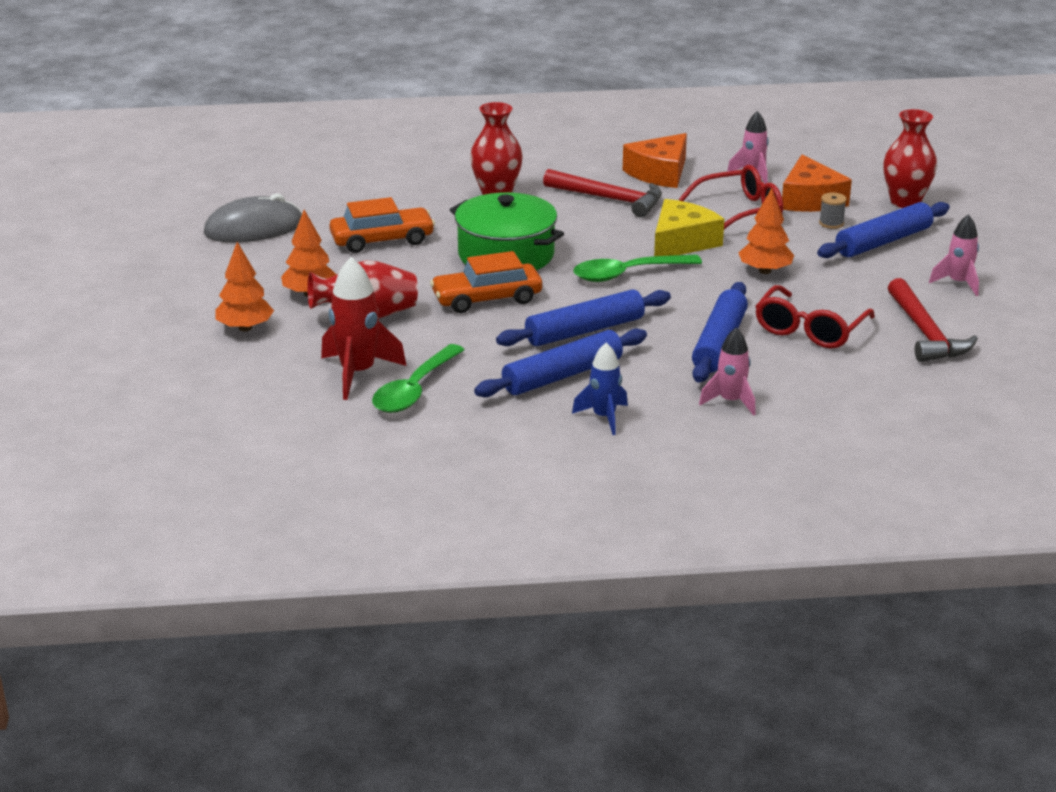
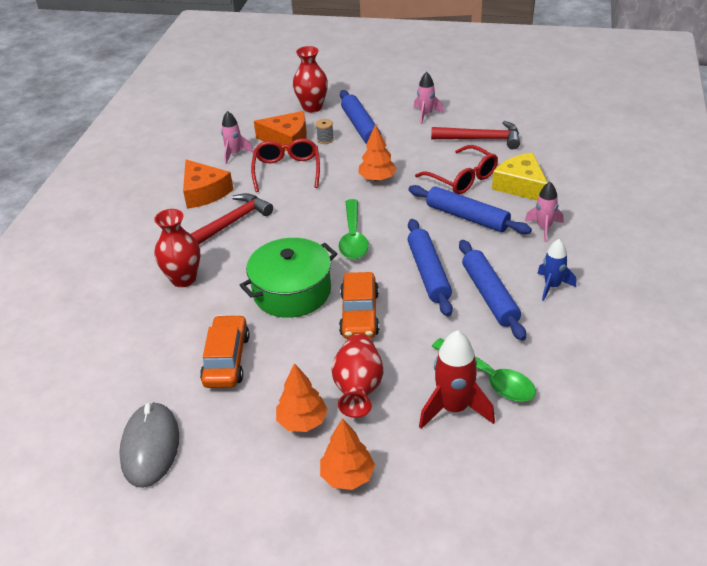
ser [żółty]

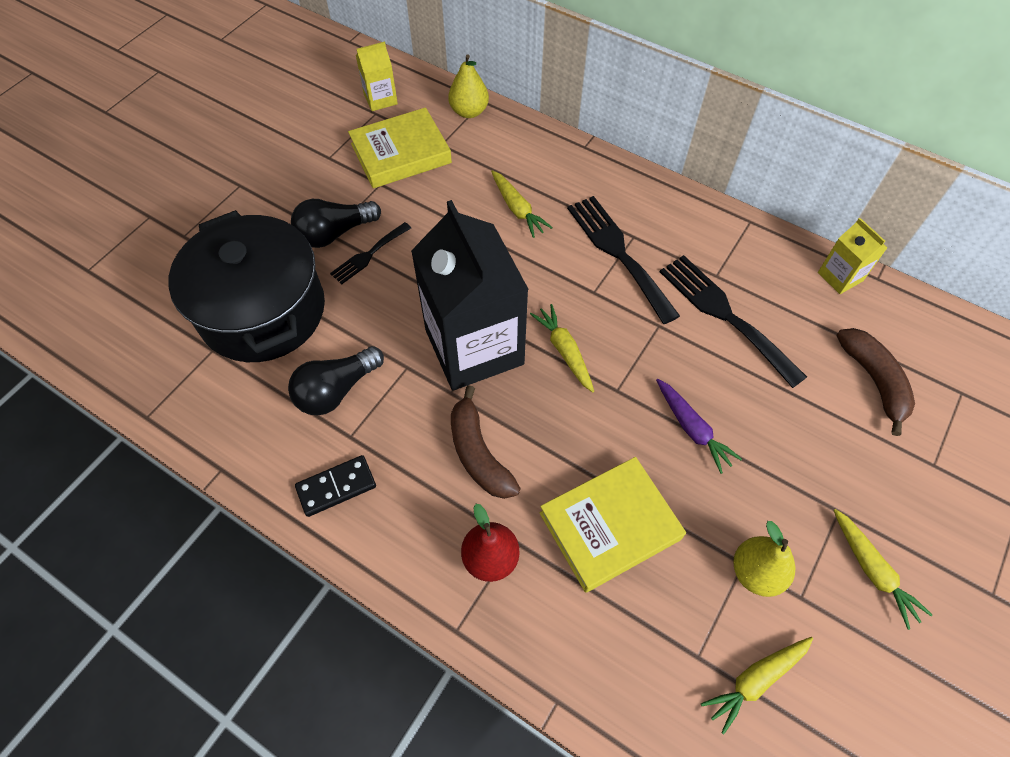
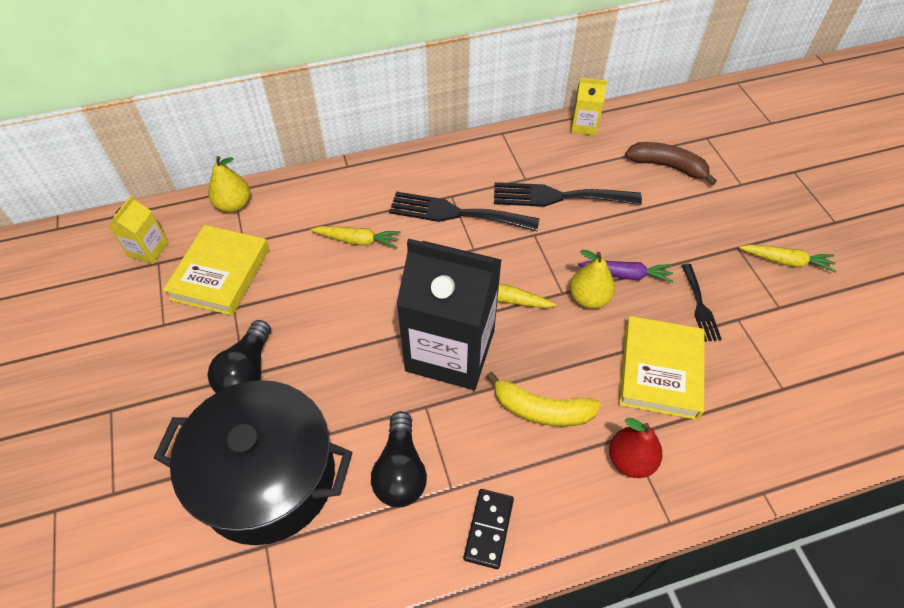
widelec [czarny] (3rd from left)
banan [żółty]
gruszka [żółty] (2nd from left)
marchewka [żółty] (3rd from left in the first image)

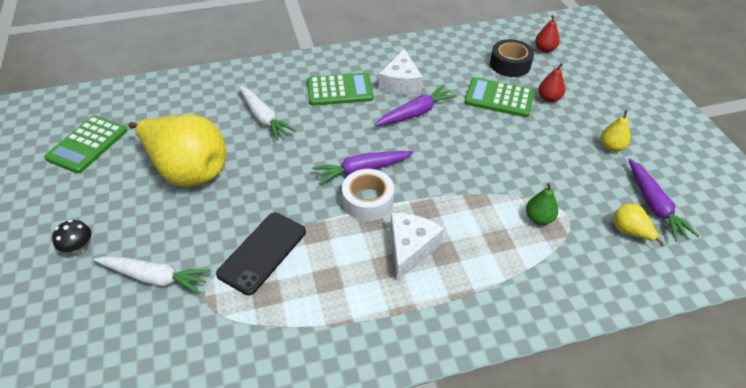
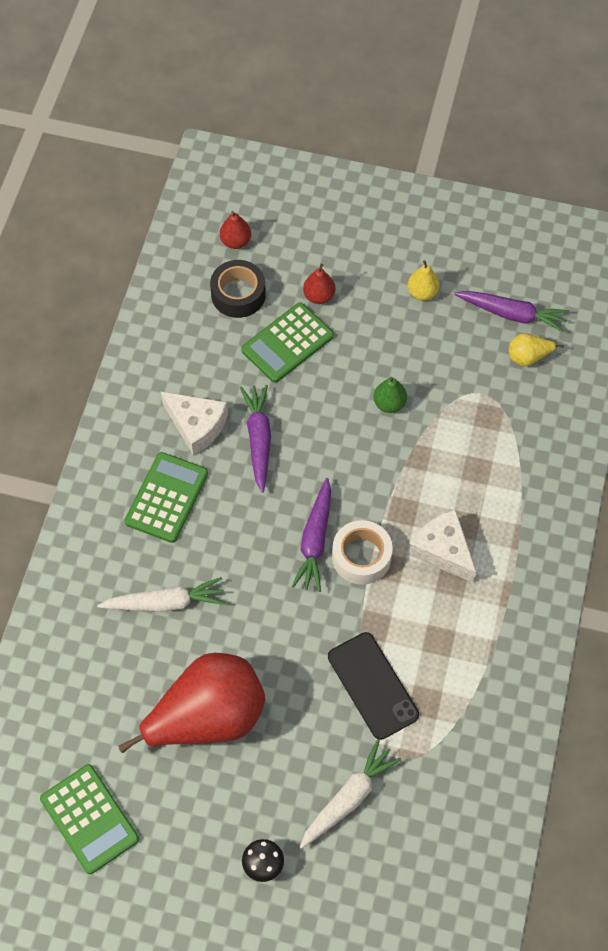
gruszka [czerwony] (1st from left)
gruszka [zielony]

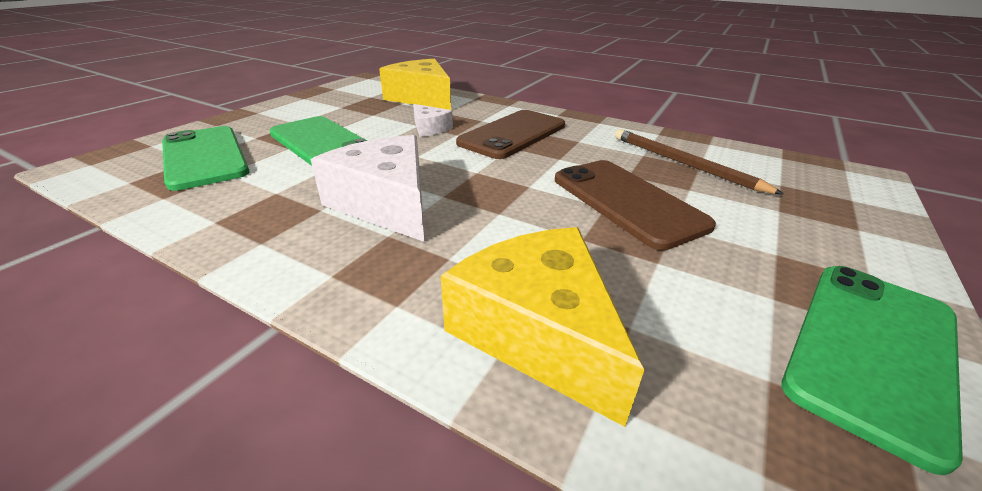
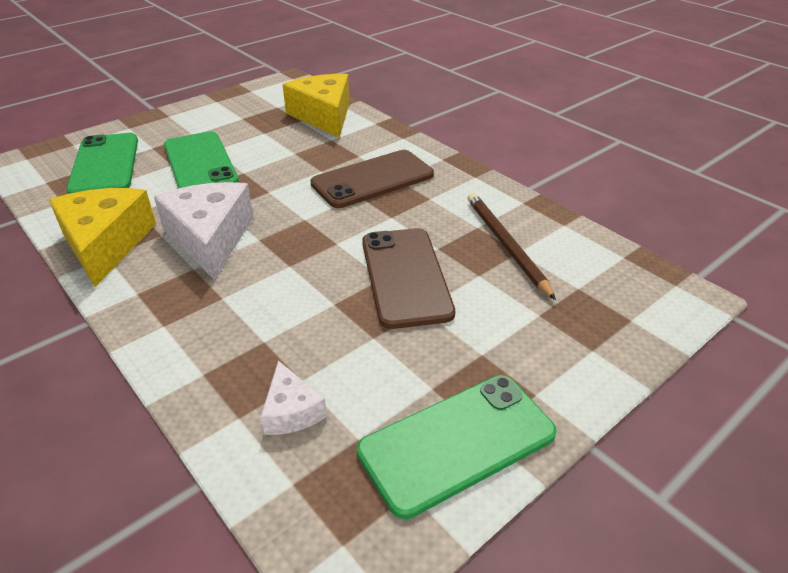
ser [biały] (2nd from left)
ser [żółty] (1st from left)

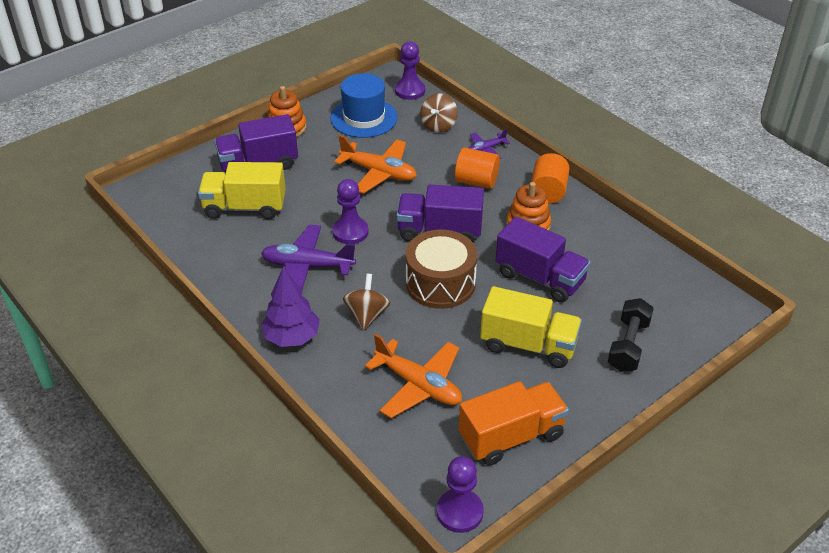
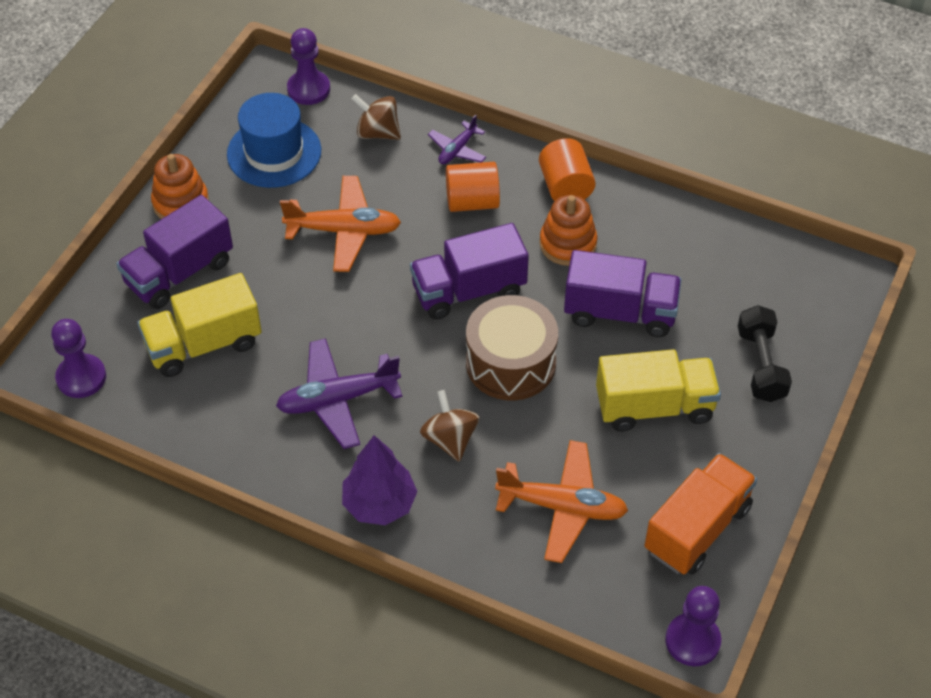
bączek [brązowy] (1st from left)
pionek [fioletowy] (1st from left)

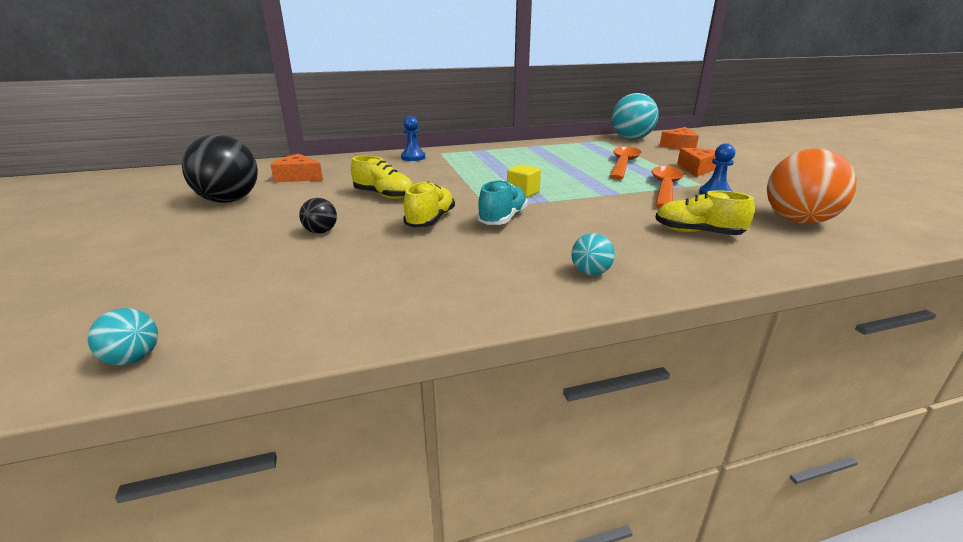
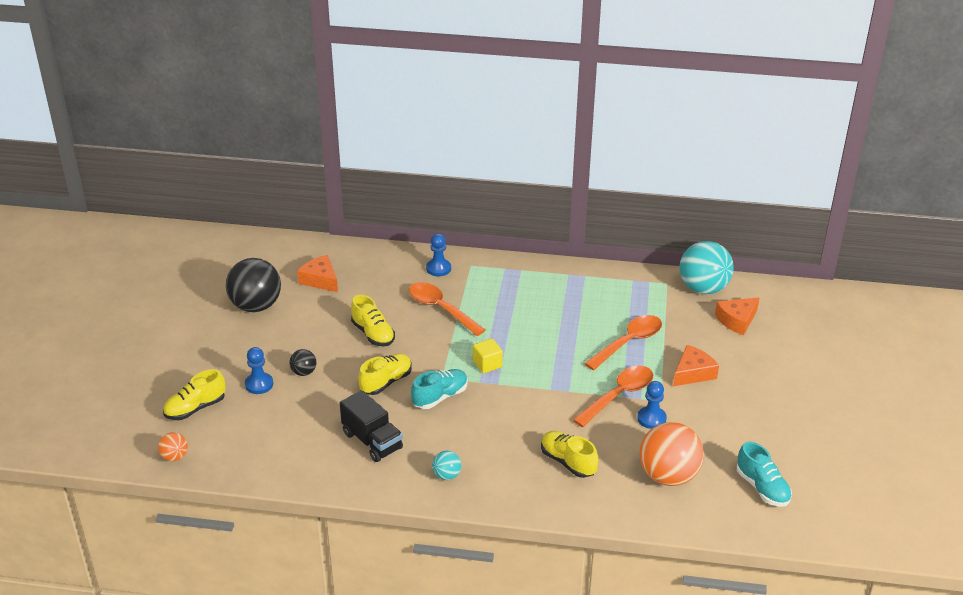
piłka [pomarańczowy] (1st from left)
łyżka [pomarańczowy] (1st from left)
pionek [niebieski] (1st from left)
but [żółty] (1st from left)
ciężarówka [czarny]
but [turkusowy] (2nd from left)

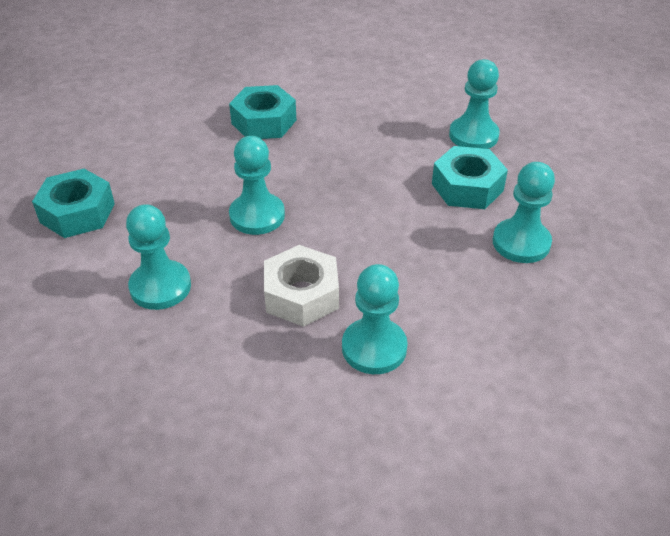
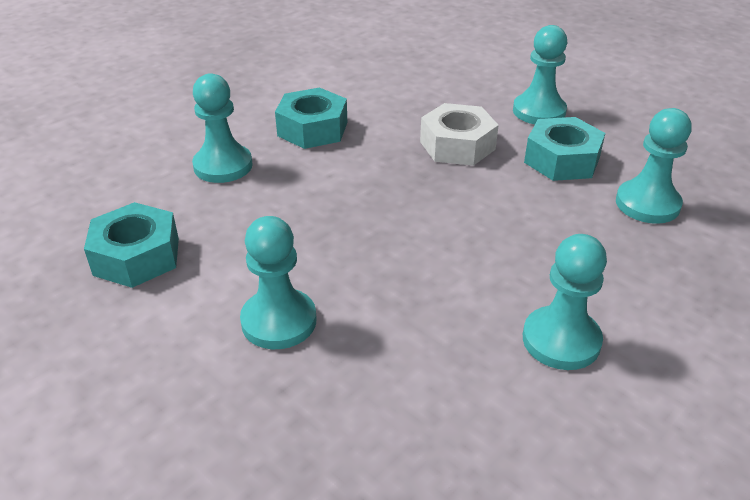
pionek [turkusowy] (1st from left)
nakrętka [biały]

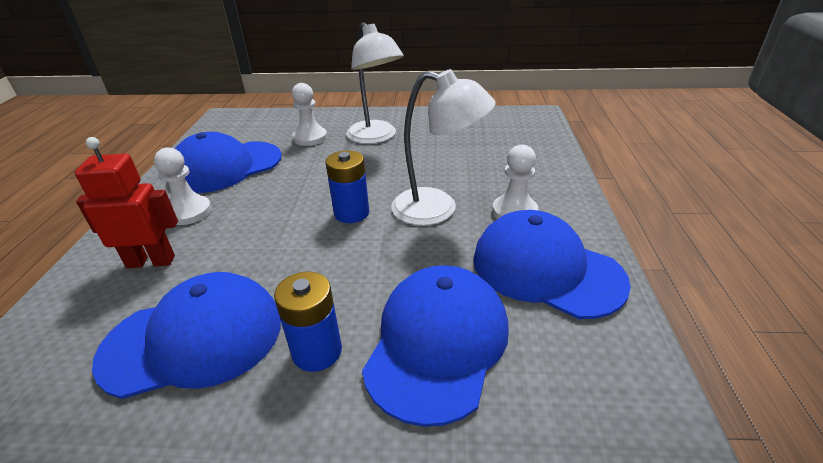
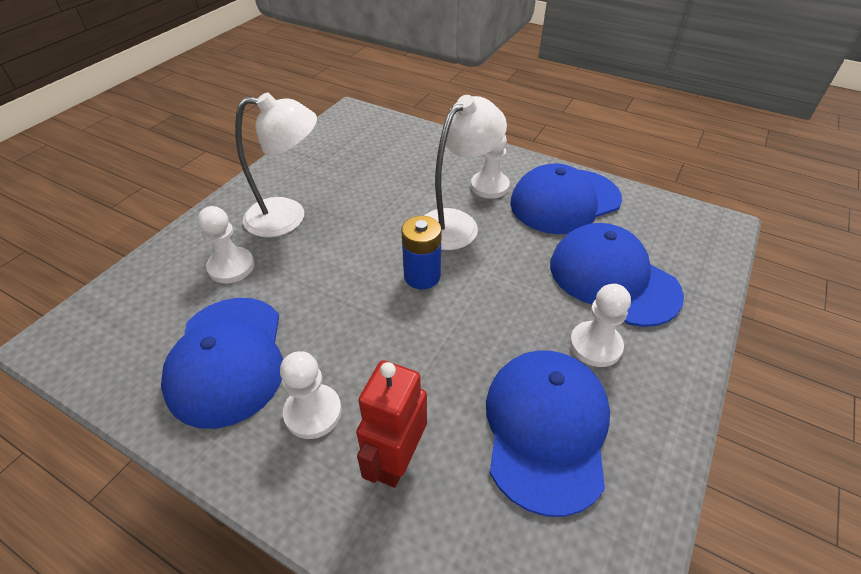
pionek [biały] (4th from left)

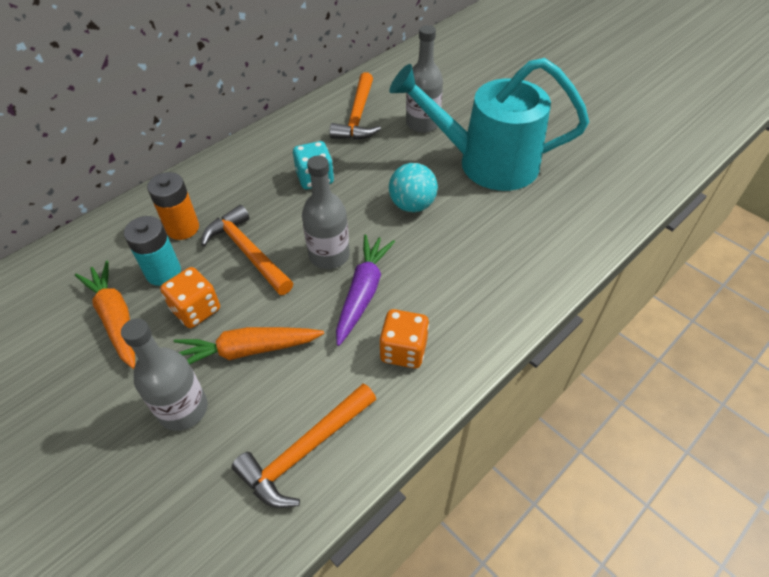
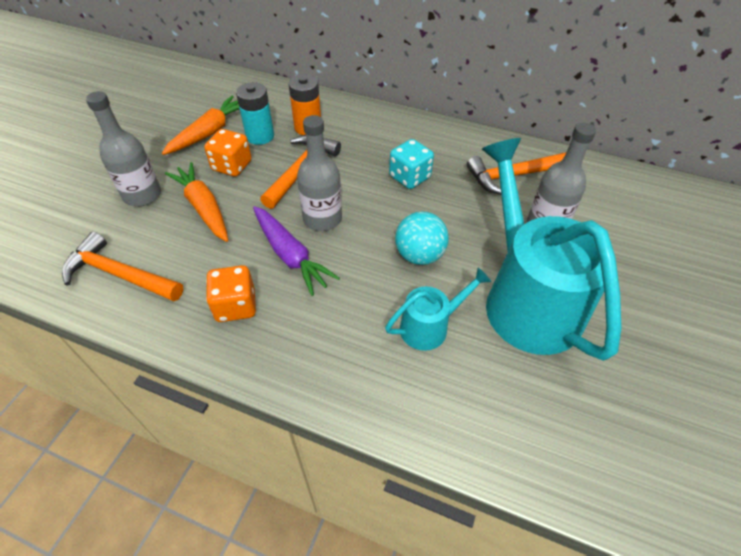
marchewka [fioletowy]
konewka [turkusowy] (1st from left)

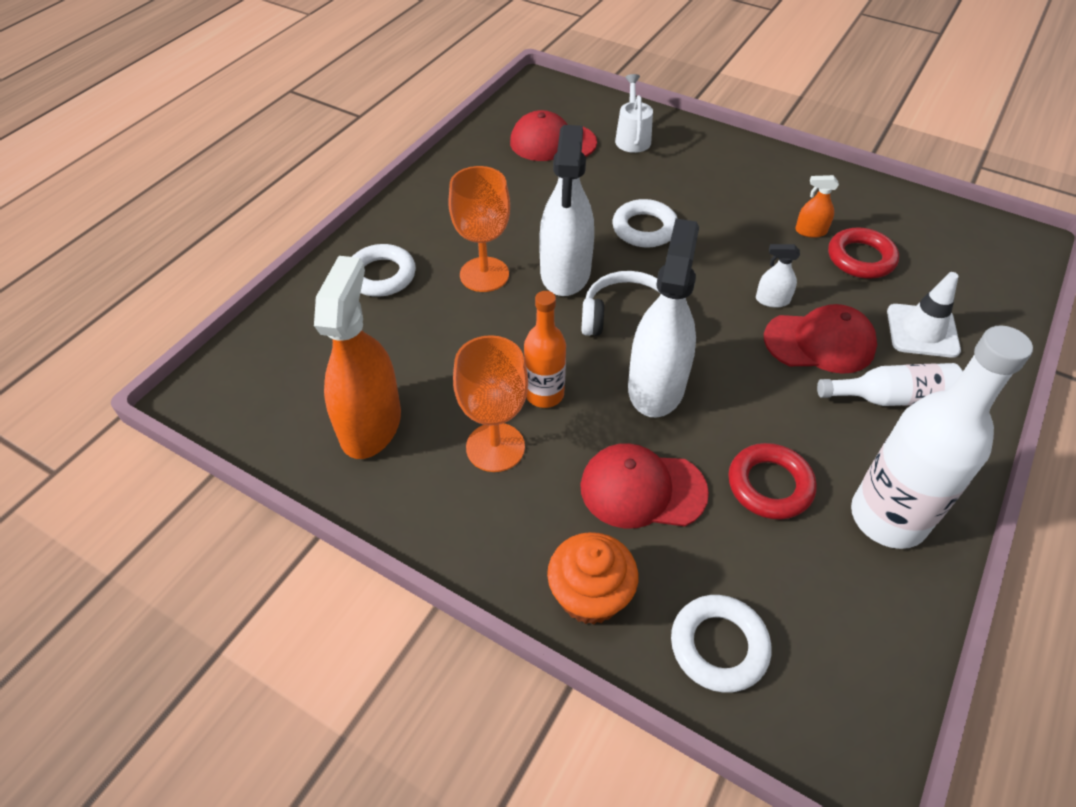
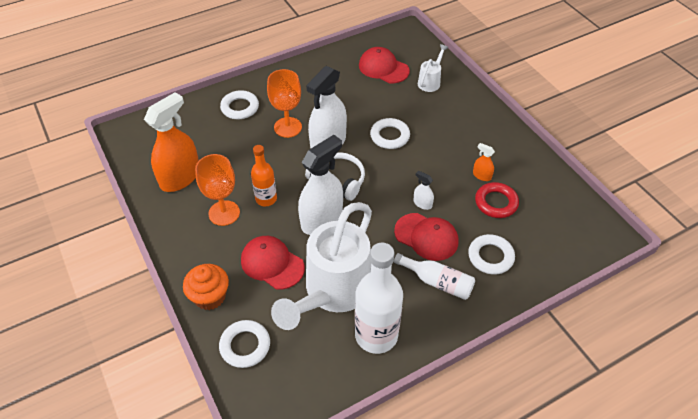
pierścień [biały] (4th from left)
konewka [biały] (1st from left)

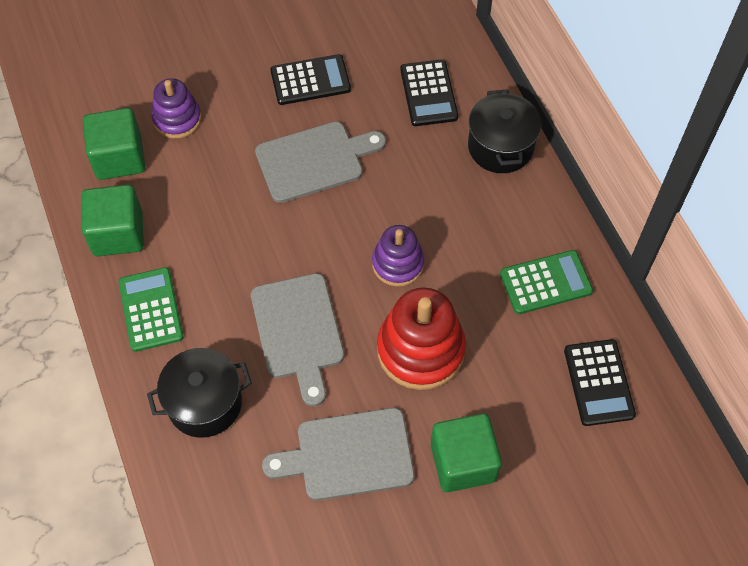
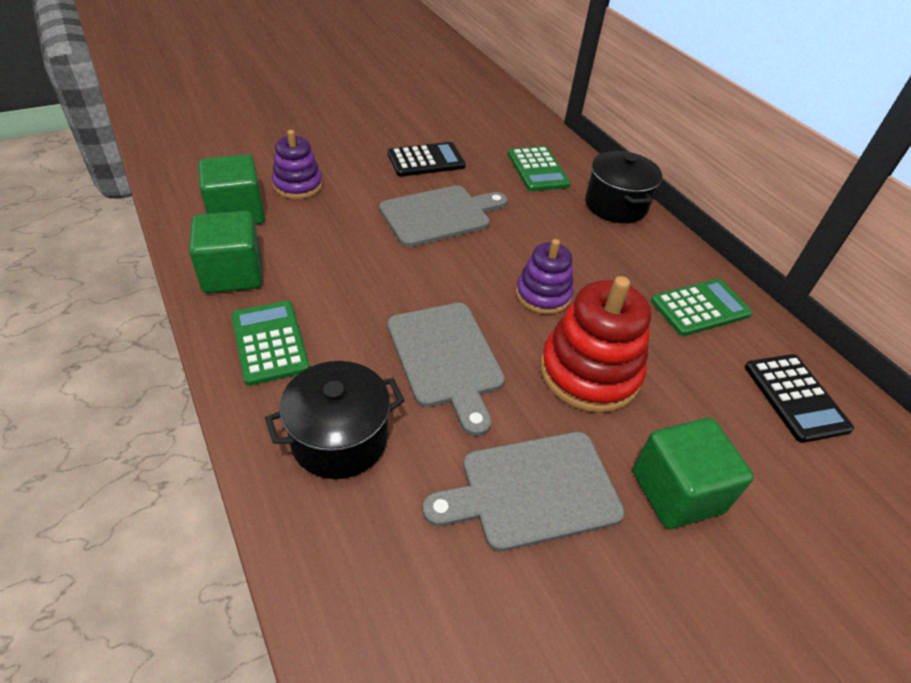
kalkulator [zielony] (2nd from left)

